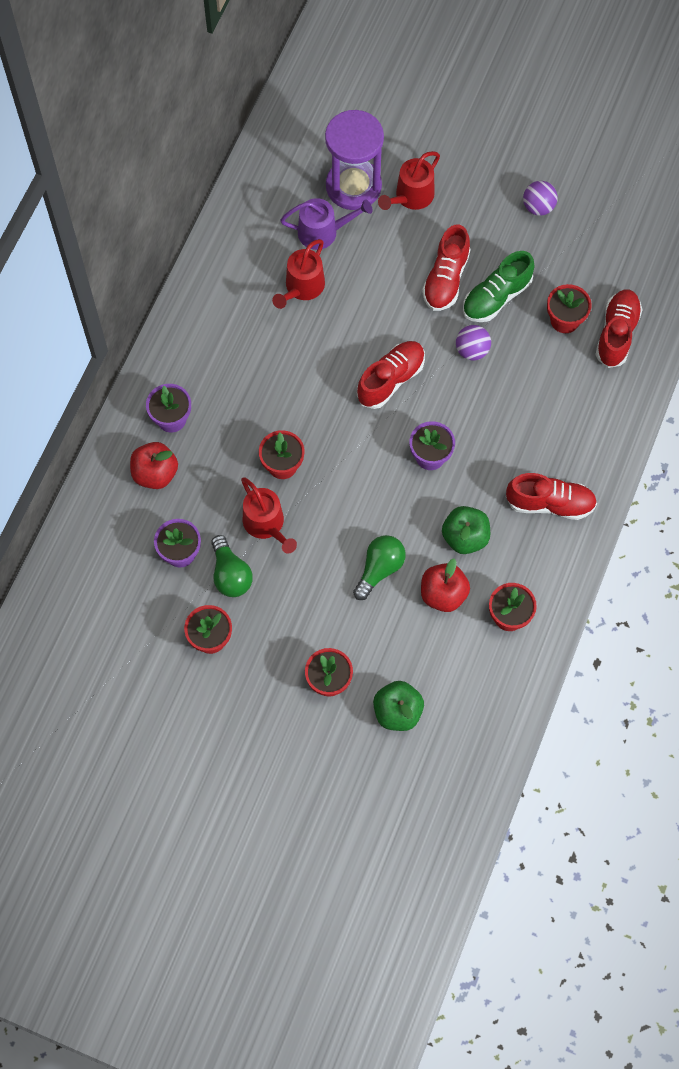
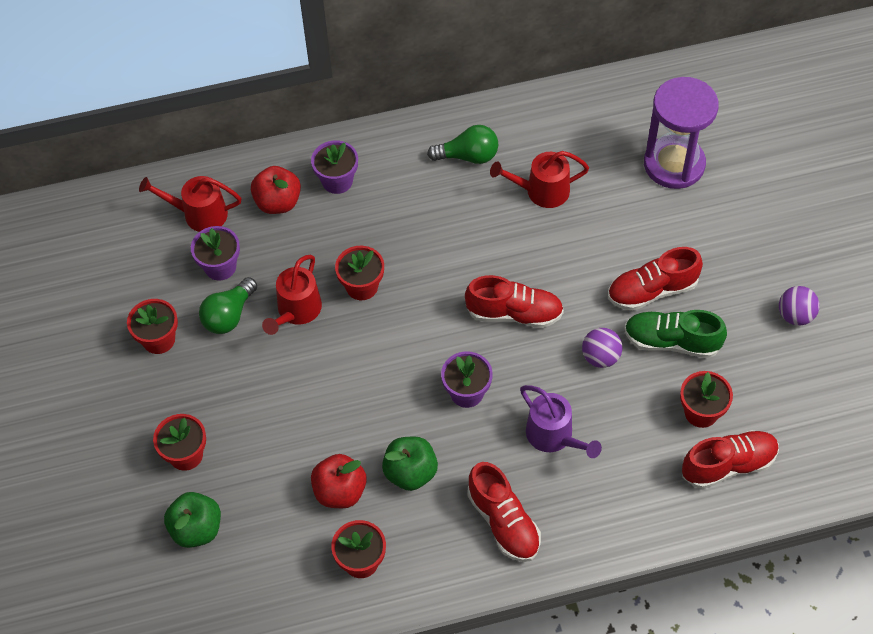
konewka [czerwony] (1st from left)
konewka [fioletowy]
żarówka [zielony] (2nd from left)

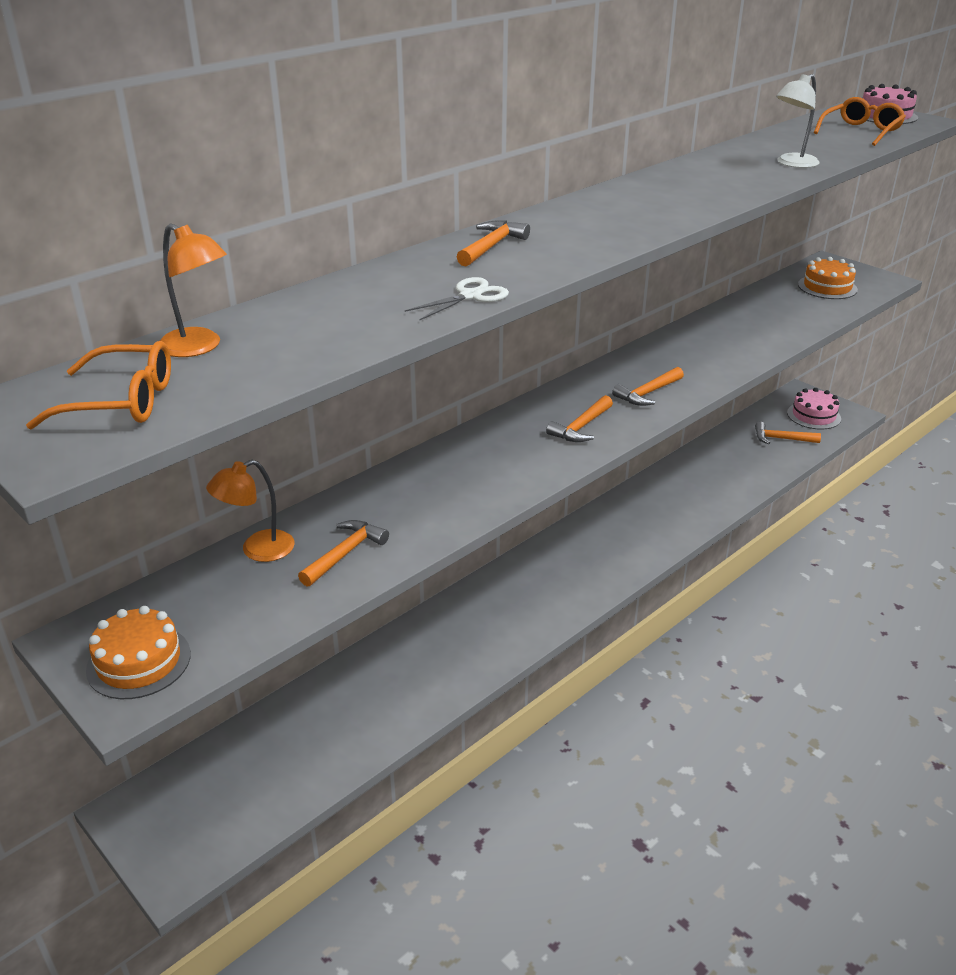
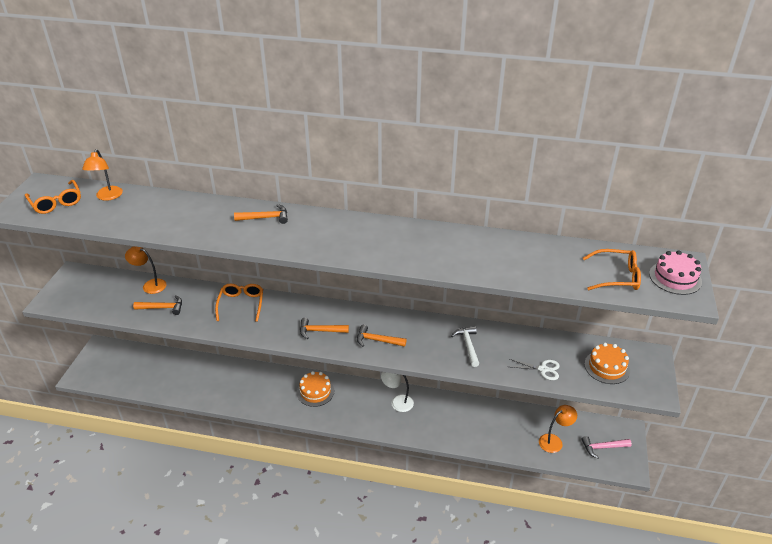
lampka [biały]
nożyczki [biały]
młotek [różowy]
lampka [pomarańczowy] (3rd from left)
tort [pomarańczowy] (1st from left)
okulary [pomarańczowy] (2nd from left)
młotek [biały]

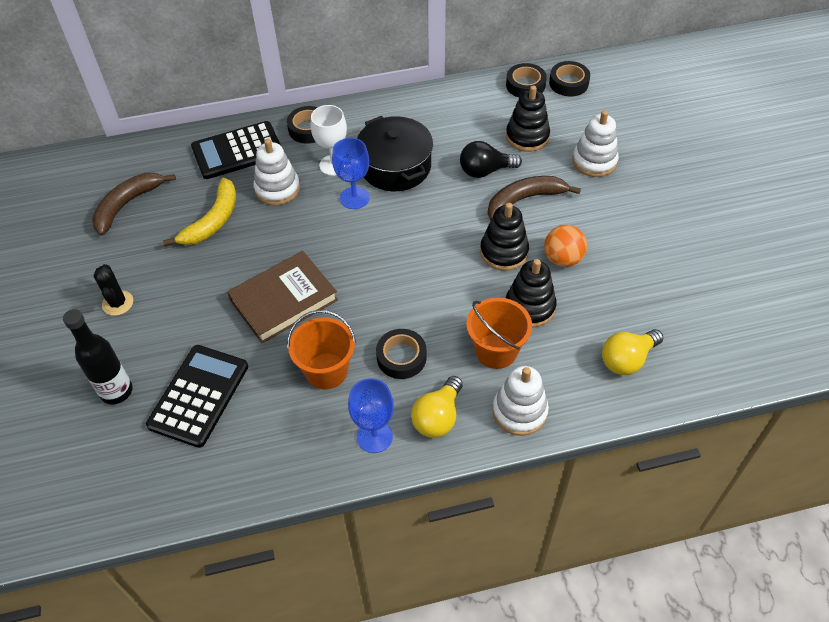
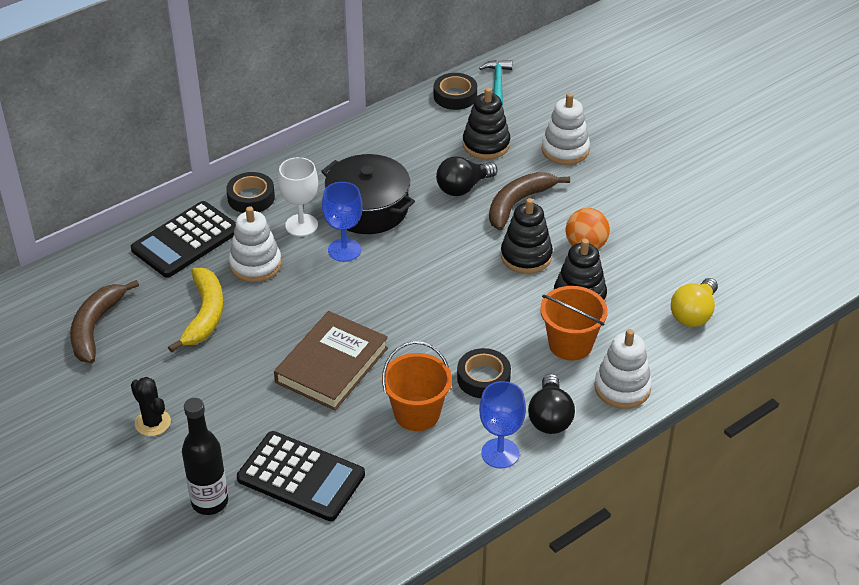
młotek [turkusowy]
kalkulator [czarny] (2nd from left)
żarówka [czarny] (2nd from left)

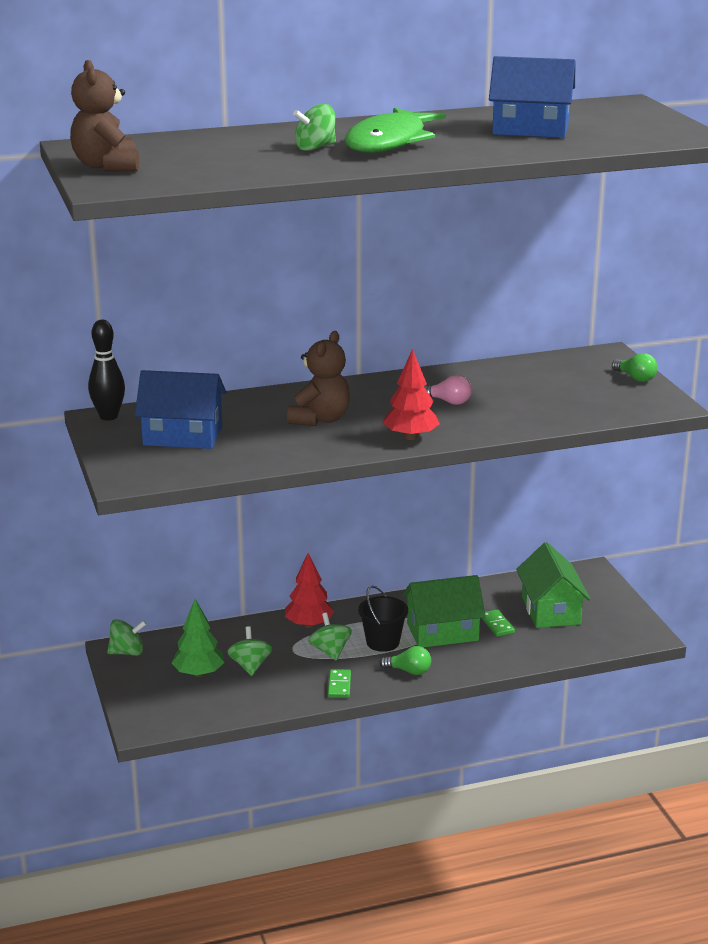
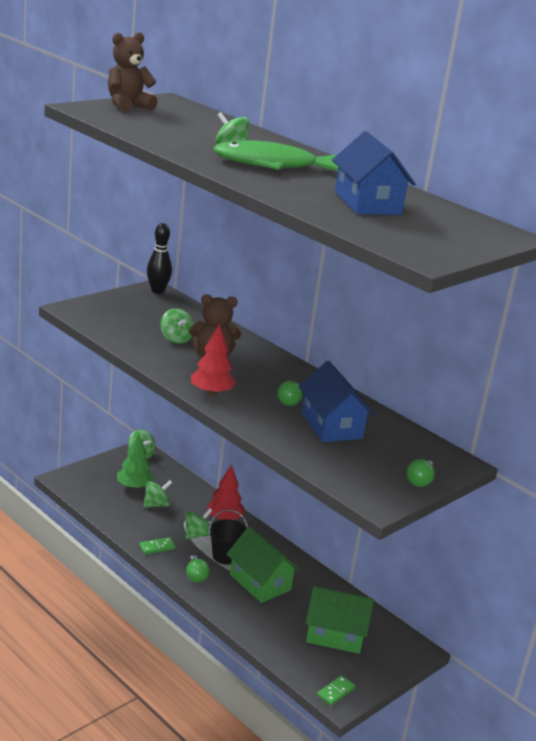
domek [niebieski] (1st from left)
żarówka [zielony] (2nd from left)
domek [zielony] (2nd from left)
kostka domina [zielony] (2nd from left)
bączek [zielony] (3rd from left)

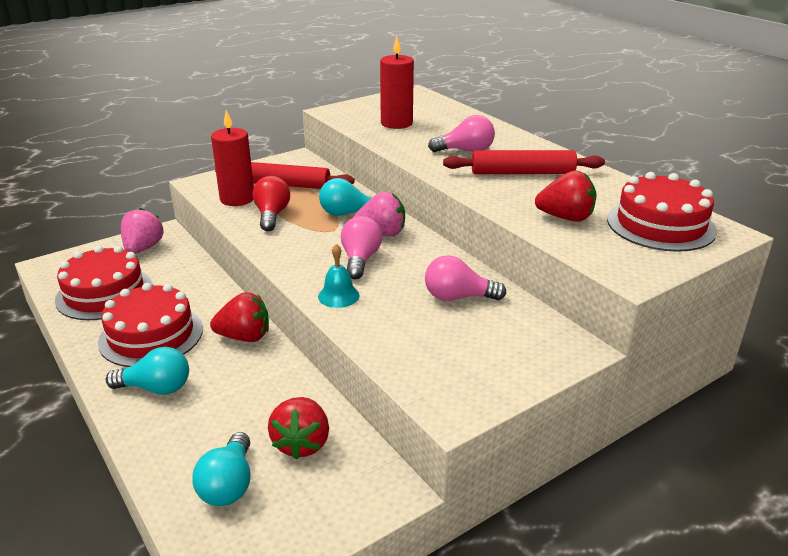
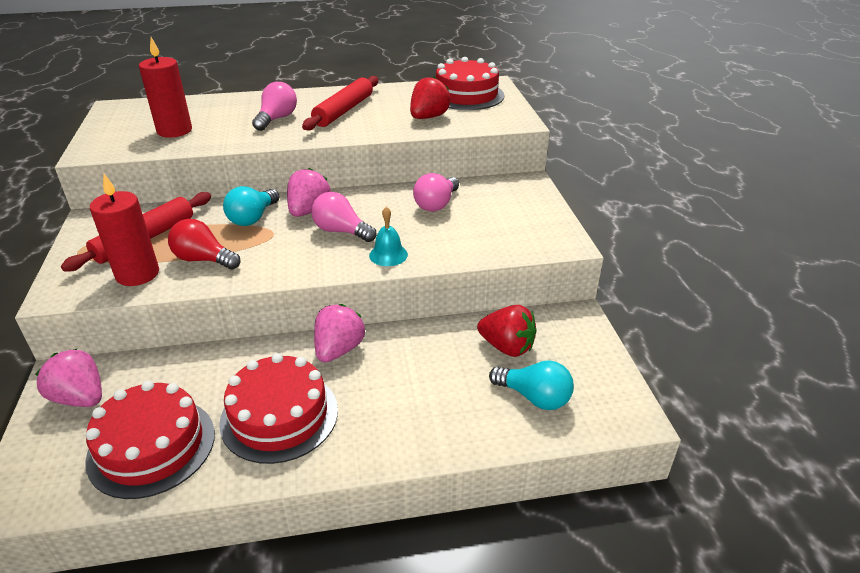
truskawka [różowy] (3rd from left)
żarówka [turkusowy] (1st from left in the first image)

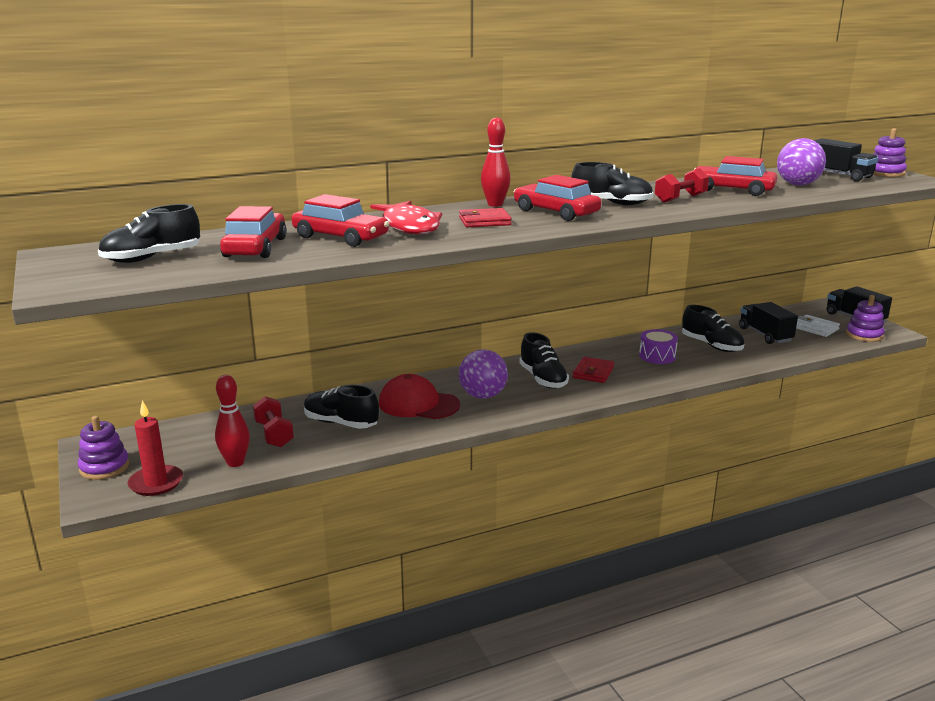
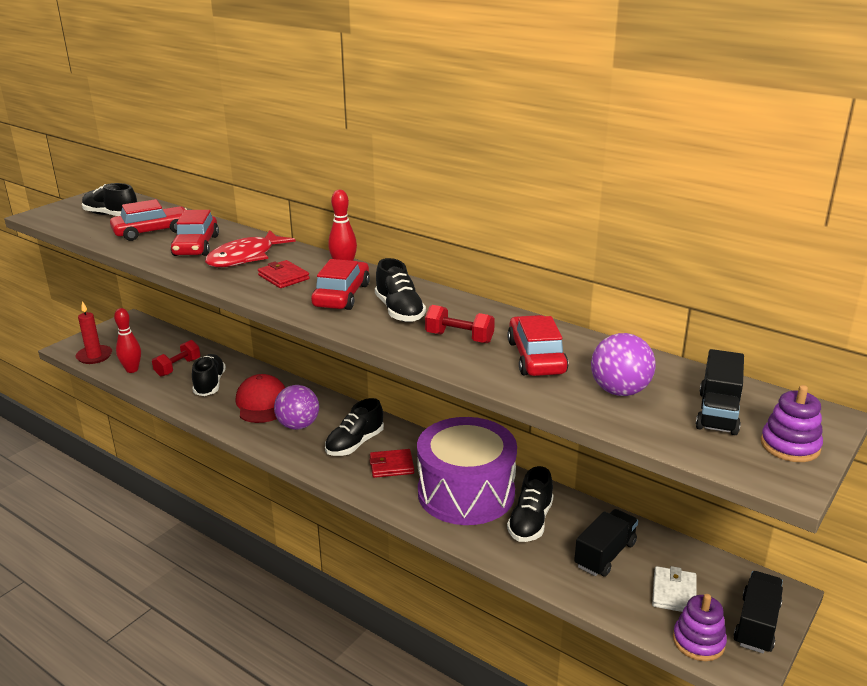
bęben [fioletowy]
zabawka nakładanka [fioletowy] (1st from left in the first image)

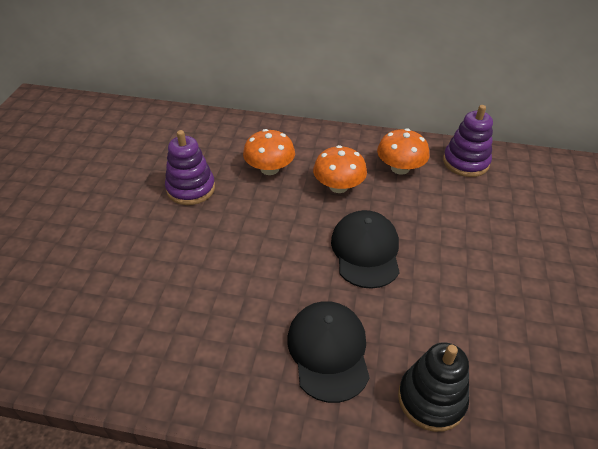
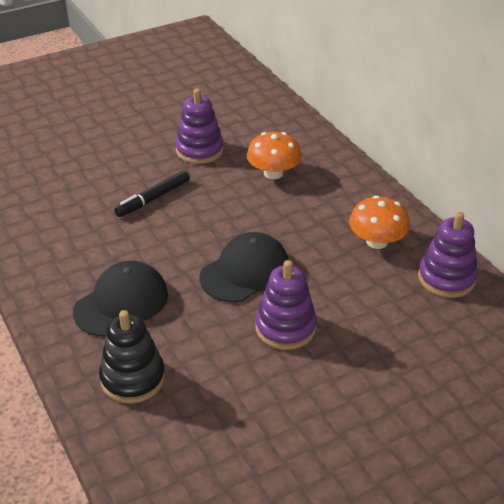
grzyb [pomarańczowy] (2nd from left in the first image)
flamaster [czarny]
zabawka nakładanka [fioletowy] (2nd from left)

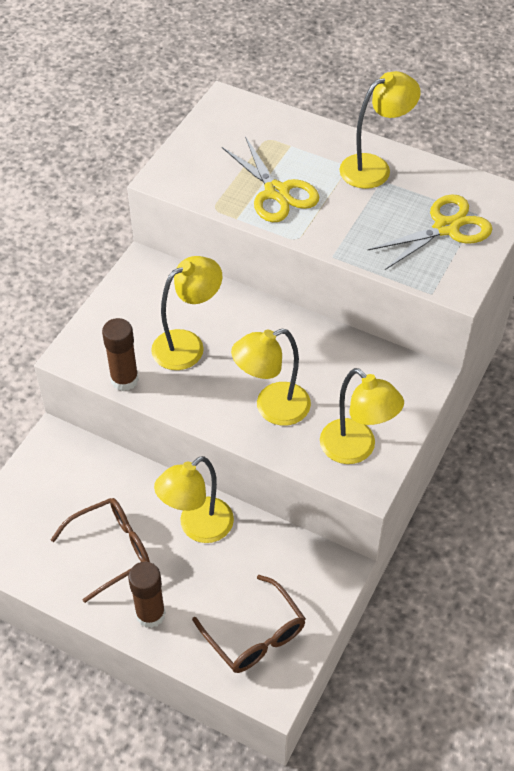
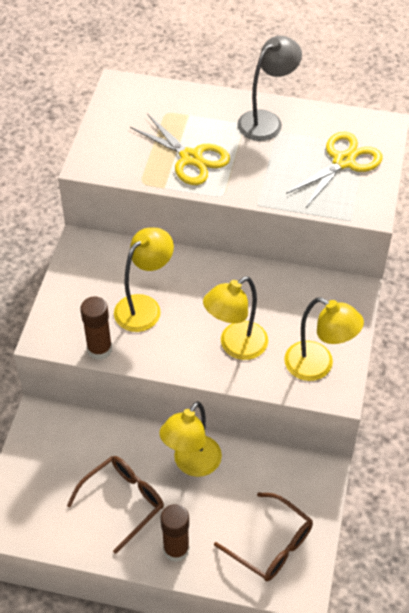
lampka [szary]

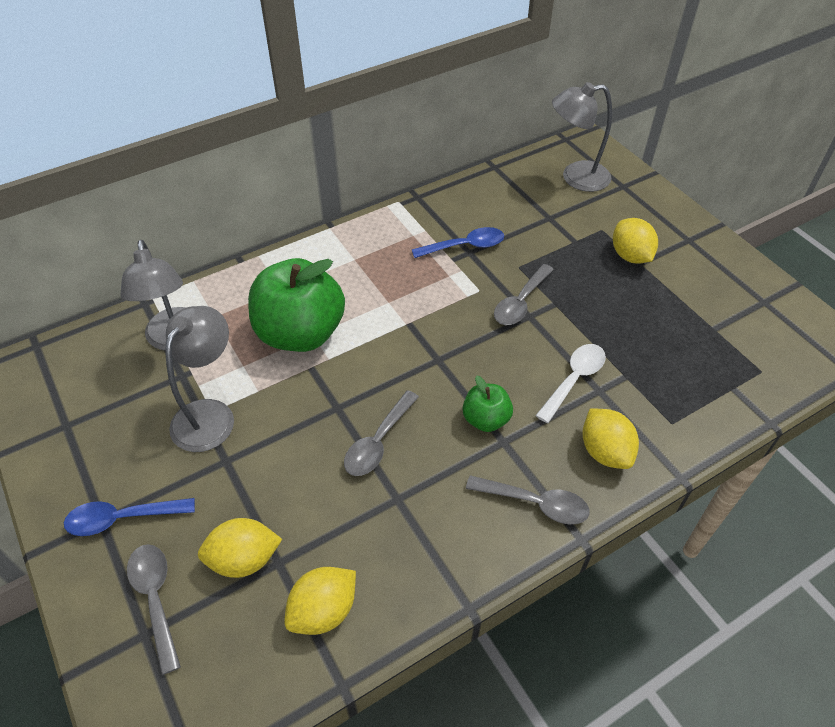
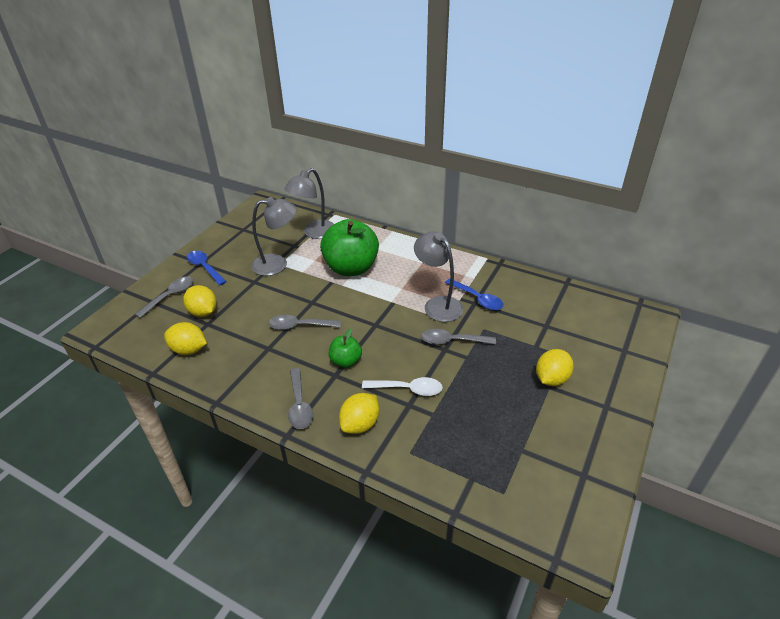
lampka [szary] (3rd from left)

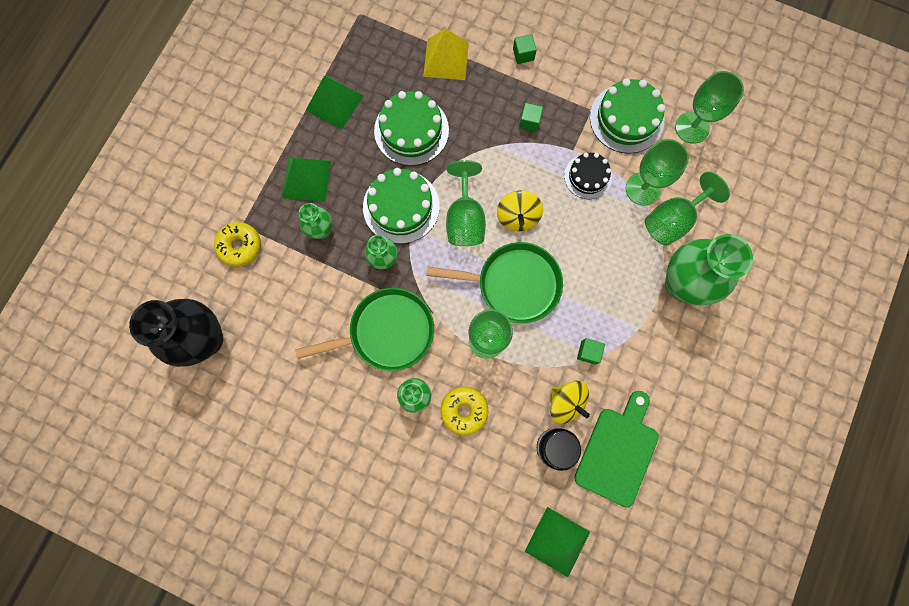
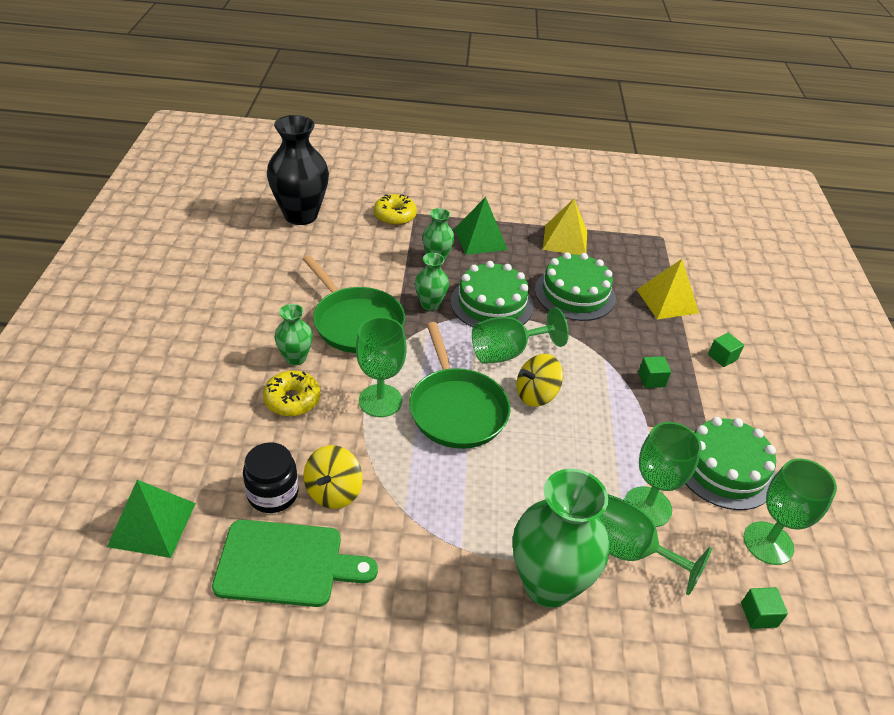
piramida [żółty] (1st from left)
tort [czarny]
sześcian [zielony] (3rd from left)

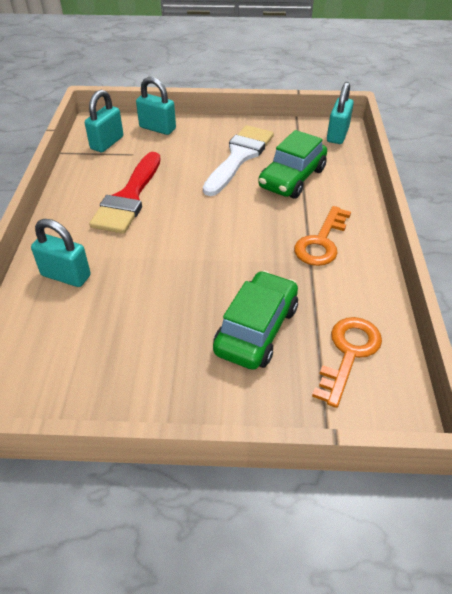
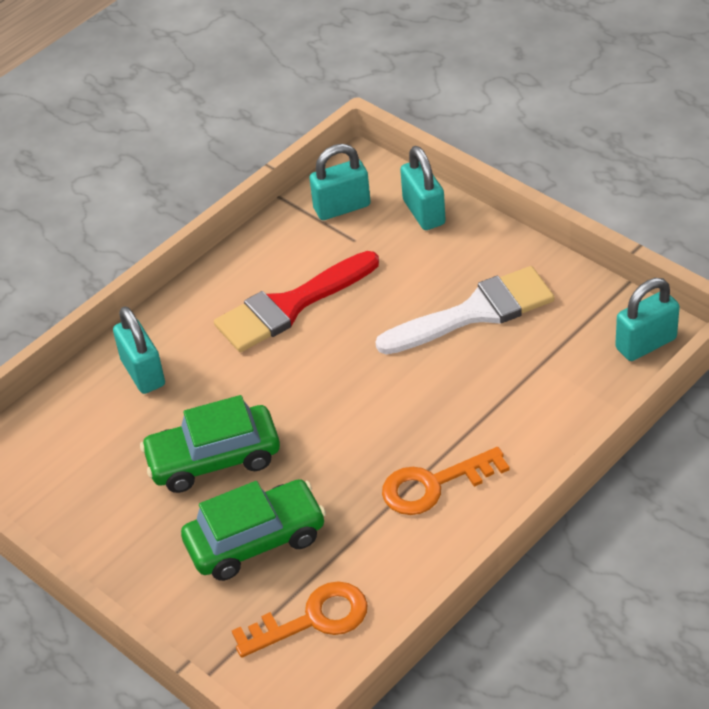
samochód [zielony] (1st from left)

